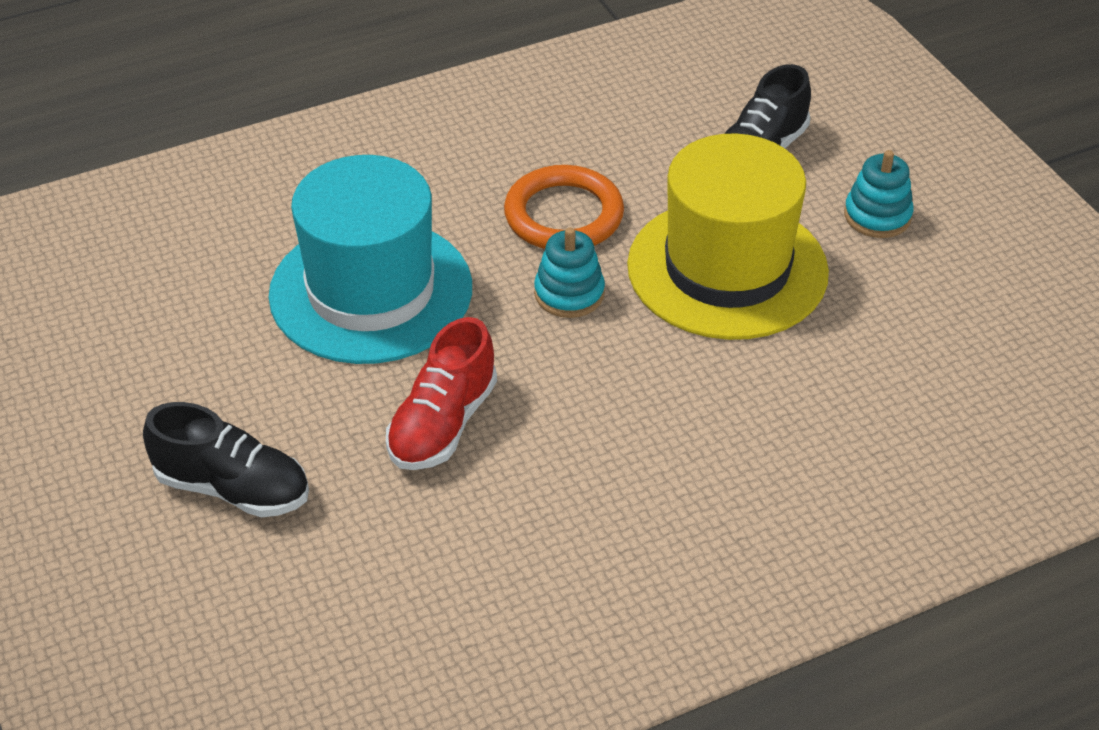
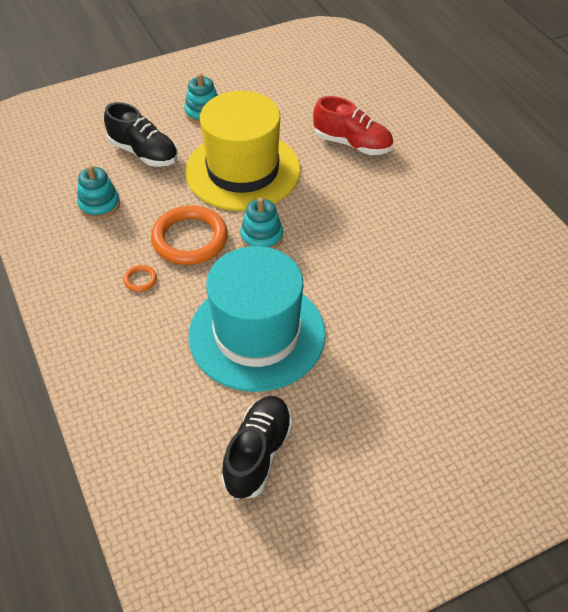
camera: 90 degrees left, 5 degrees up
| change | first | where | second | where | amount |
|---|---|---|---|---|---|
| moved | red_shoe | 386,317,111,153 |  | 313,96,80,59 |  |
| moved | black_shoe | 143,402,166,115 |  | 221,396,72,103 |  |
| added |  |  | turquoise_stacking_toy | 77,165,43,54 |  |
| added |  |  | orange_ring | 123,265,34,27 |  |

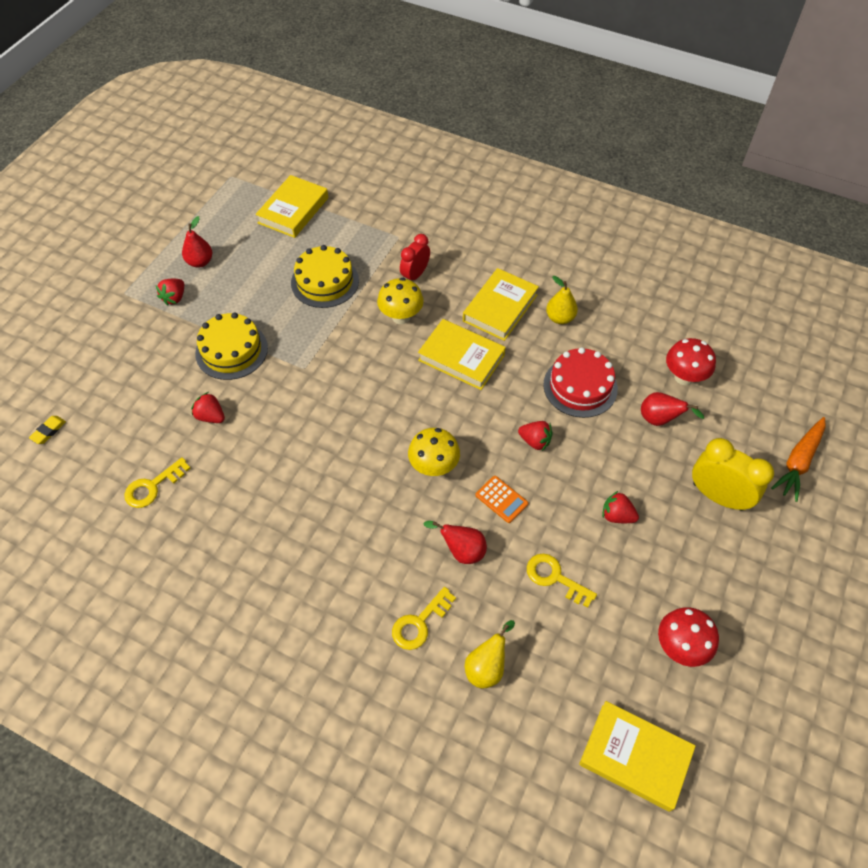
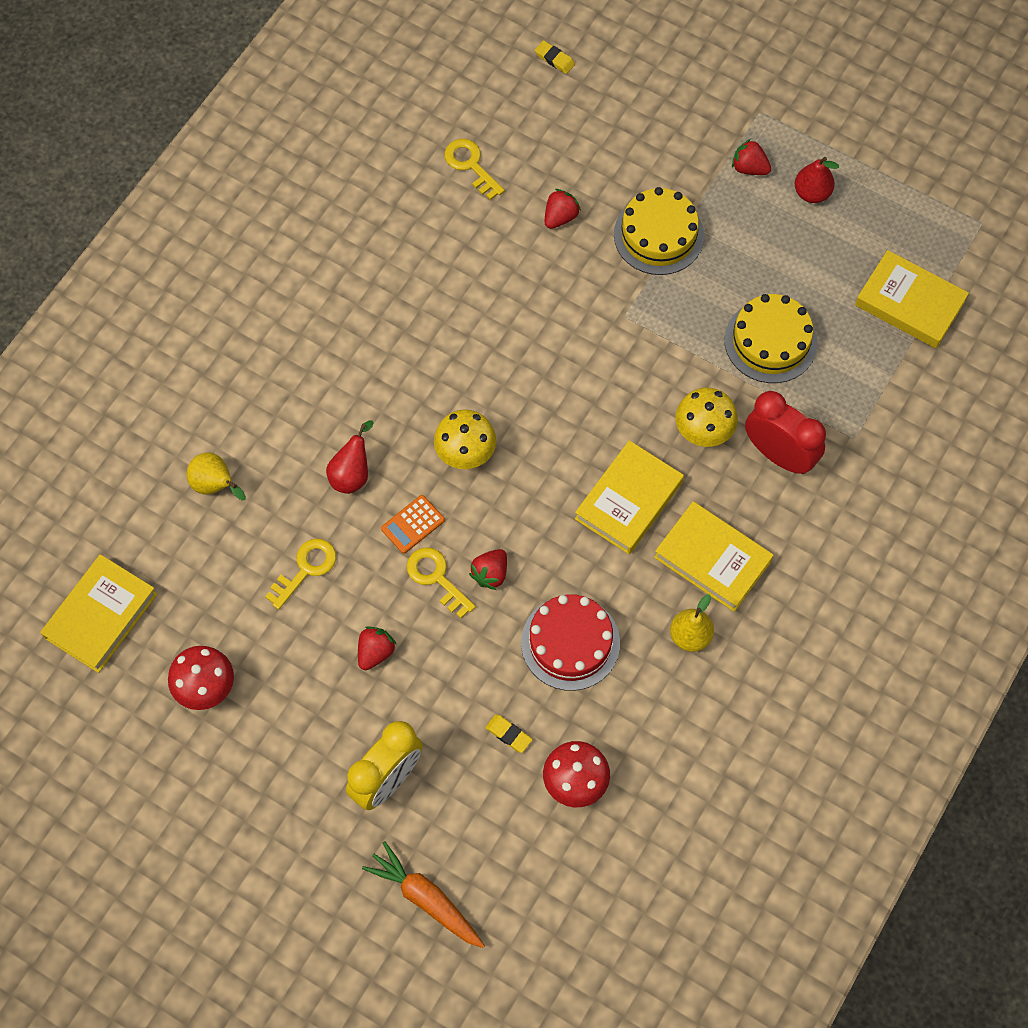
camera: 95 degrees right, 10 degrees up
| change | first | where | second | where | amount |
|---|---|---|---|---|---|
| resized | red_clock | 400,234,30,46 |  | 745,391,81,83 | x1.53 |
| replaced | red_pear | 641,392,63,34 | yellow_eraser | 485,714,48,39 |  |
| moved | yellow_key | 392,587,64,63 |  | 407,547,69,71 |  |

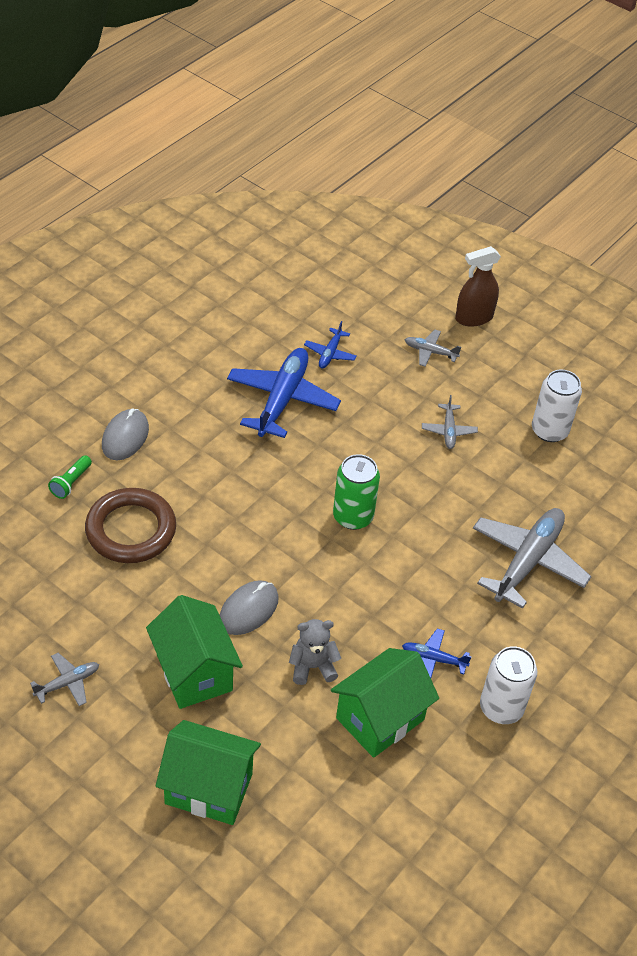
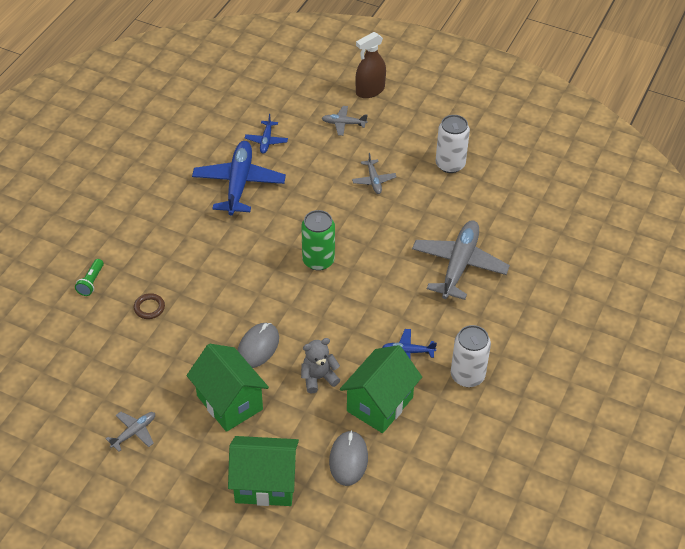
camera: 10 degrees left, 0 degrees up
| change | first | where | second | where | amount |
|---|---|---|---|---|---|
| moved | grey_mouse | 102,408,47,53 |  | 329,430,39,56 |  |
| resized | brown_ring | 85,488,91,75 |  | 134,293,31,26 | x0.43 |

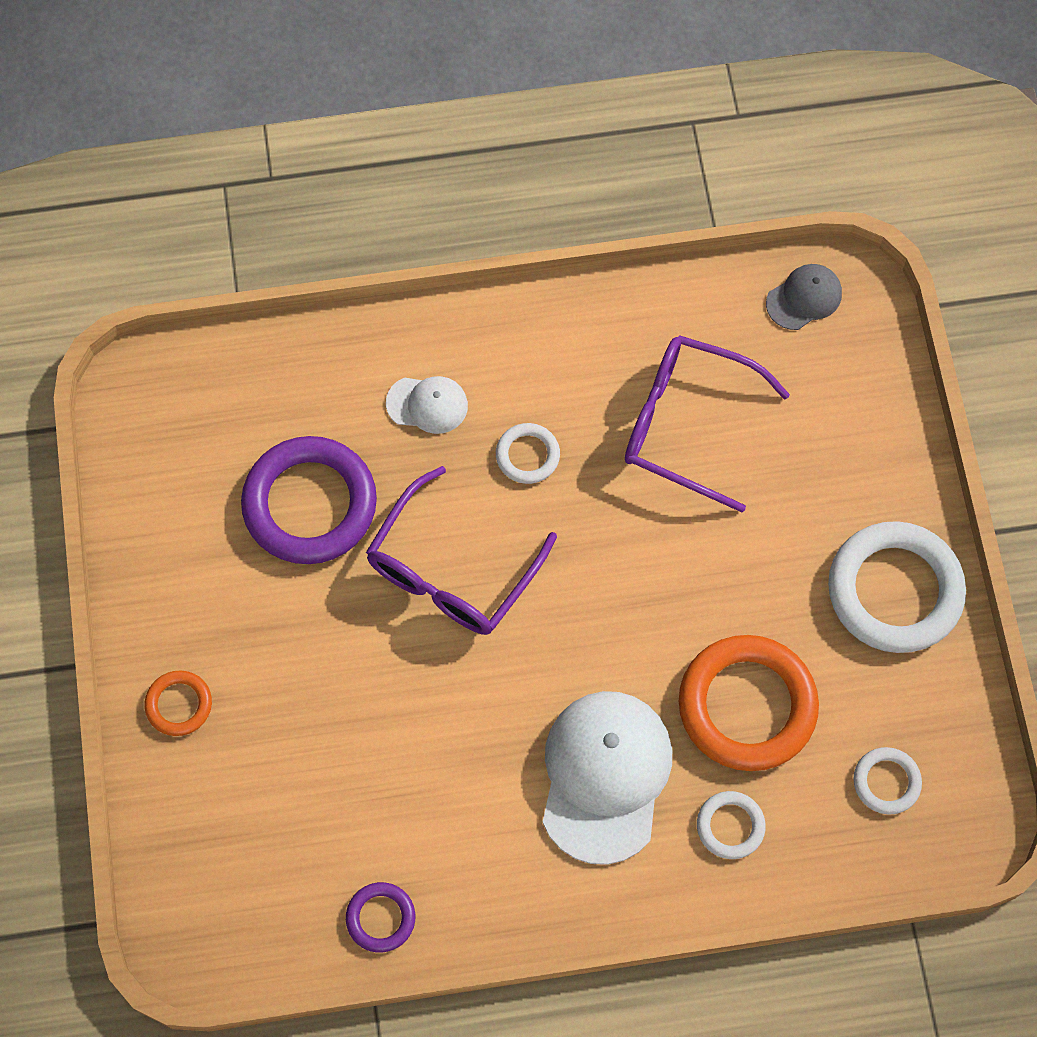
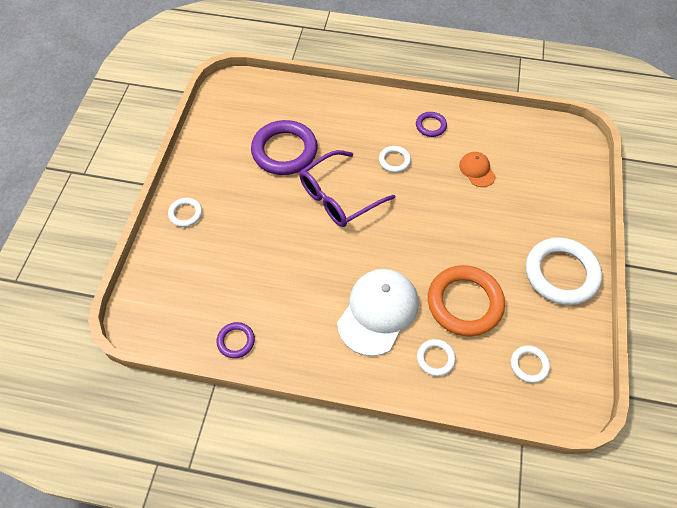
camera: 20 degrees right, 10 degrees down
| change | first | where | second | where | amount |
|---|---|---|---|---|---|
| removed | grey_cap | 766,264,76,66 |  |  |  |
| replaced | purple_glasses | 625,335,165,177 | orange_cap | 459,152,37,35 |  |
| removed | white_cap | 386,376,82,58 |  |  |  |
| recoloured | orange_ring | 145,671,67,65 | white_ring | 168,198,34,29 |  |
| added |  |  | purple_ring | 416,112,31,25 |  |

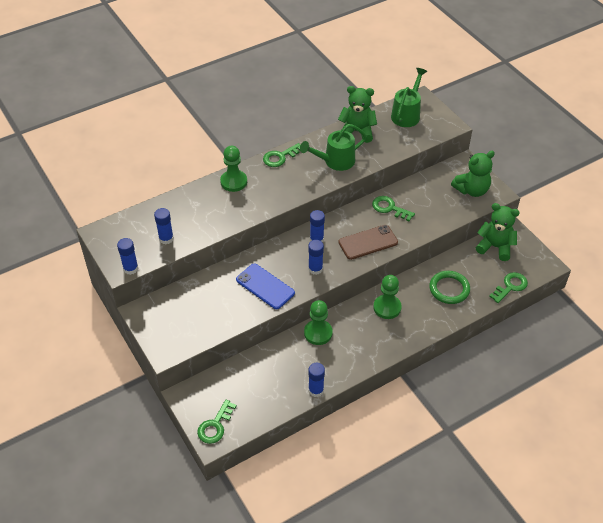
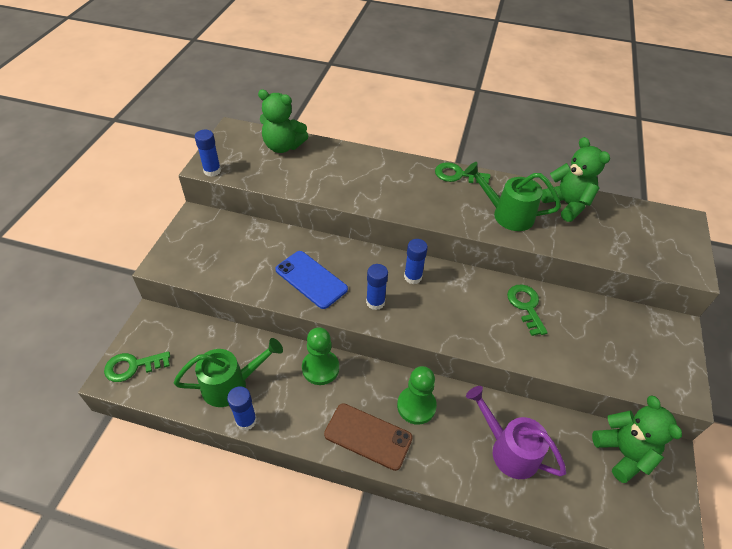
camera: 45 degrees right, 0 degrees up
| change | first | where | second | where | amount |
|---|---|---|---|---|---|
| moved | green_watering_can | 391,68,36,59 |  | 174,338,109,69 |  |
| removed | green_pawn | 220,146,27,46 |  |  |  |
| moved | green_teddy_bear | 451,151,44,46 |  | 258,90,50,63 |  |
| removed | blue_glue_stick | 154,208,20,36 |  |  |  |
| moved | brown_phone | 338,225,60,35 |  | 324,403,89,68 |  |
| turned | blue_phone | 236,264,59,45 |  | 275,251,73,58 | 45 degrees counterclockwise |
| replaced | green_ring | 429,271,41,33 | purple_watering_can | 466,386,100,93 |  |
| removed | green_key | 489,272,39,31 |  |  |  |

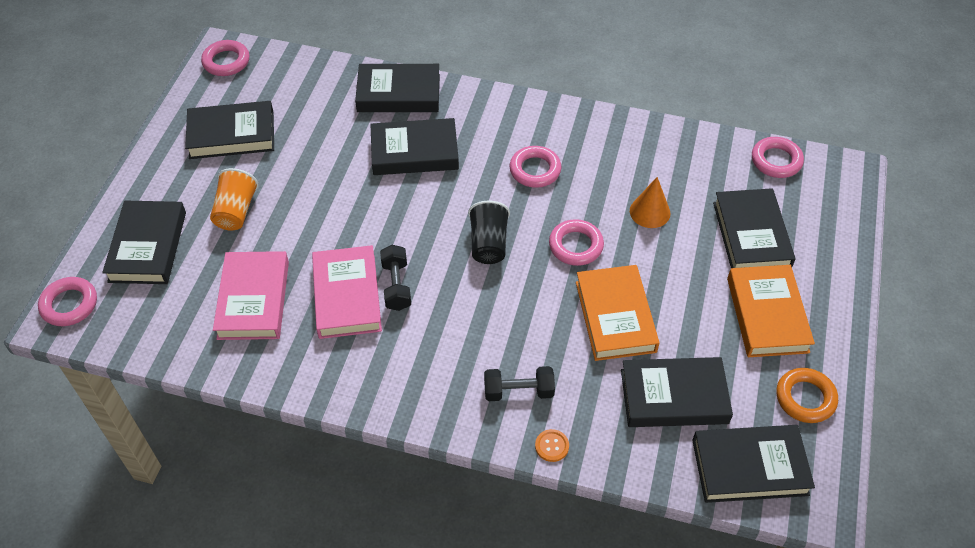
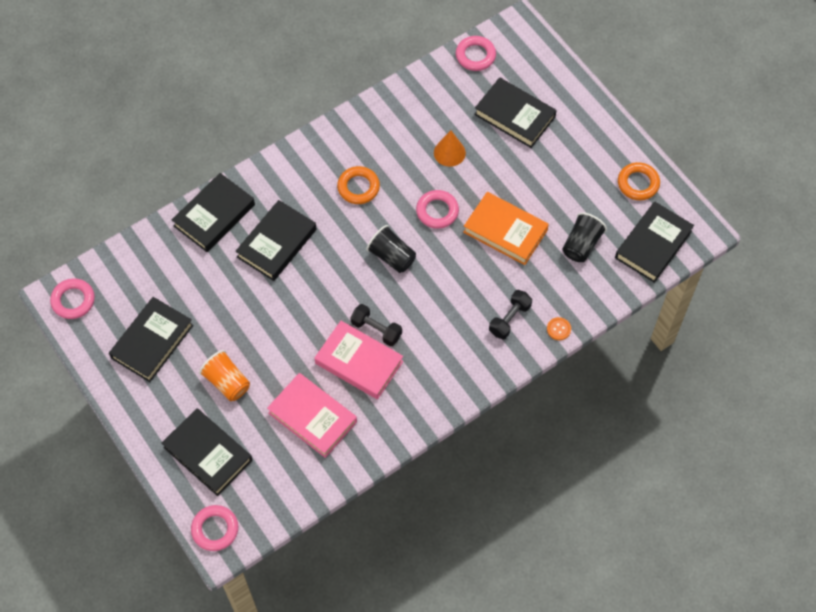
camera: 50 degrees left, 10 degrees up
| change | first | where | second | where | amount |
|---|---|---|---|---|---|
| recoloured | pink_ring | 509,146,52,42 | orange_ring | 337,166,43,38 |  |
| removed | orange_book | 727,265,88,92 |  |  |  |
| replaced | black_book | 621,357,112,70 | black_cup | 562,212,45,50 |  |

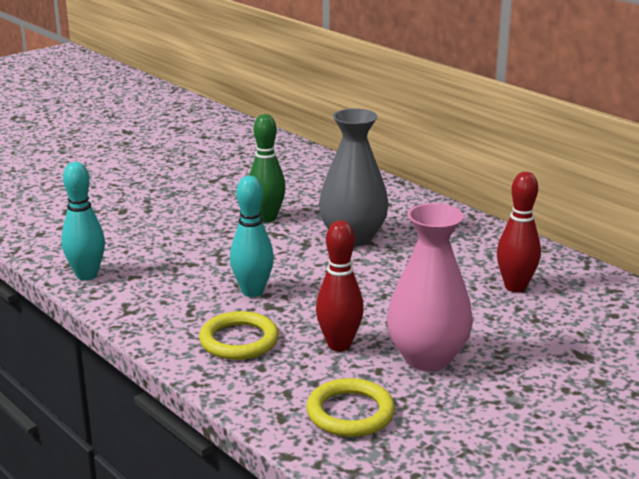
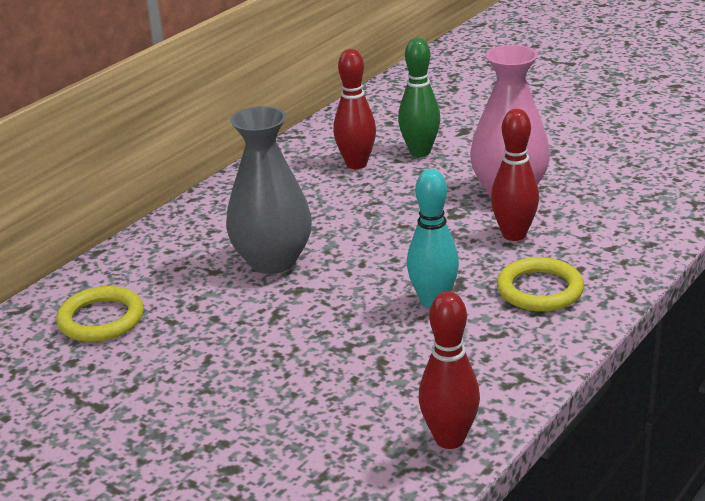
camera: 100 degrees left, 5 degrees up
| change | first | where | second | where | amount |
|---|---|---|---|---|---|
| moved | green_bowling_pin | 249,114,37,108 |  | 398,38,42,119 |  |
| recoloured | turquoise_bowling_pin | 61,162,44,118 | red_bowling_pin | 419,292,61,157 |  |
| moved | yellow_ring | 306,378,89,59 |  | 56,286,88,56 |  |

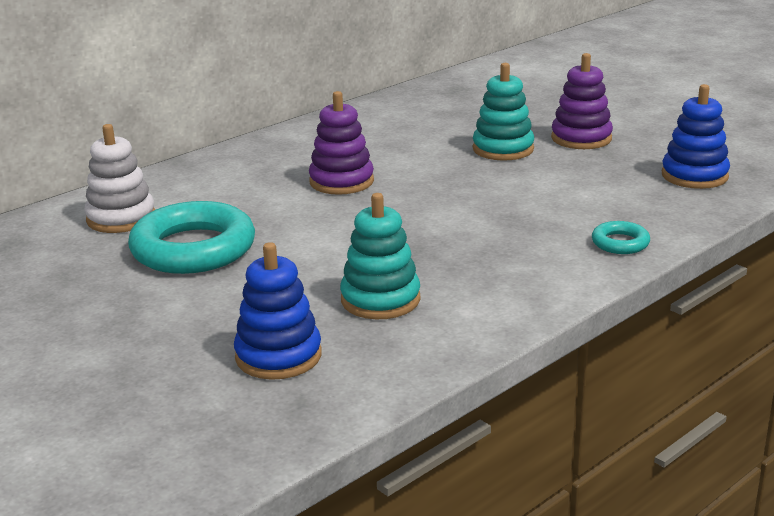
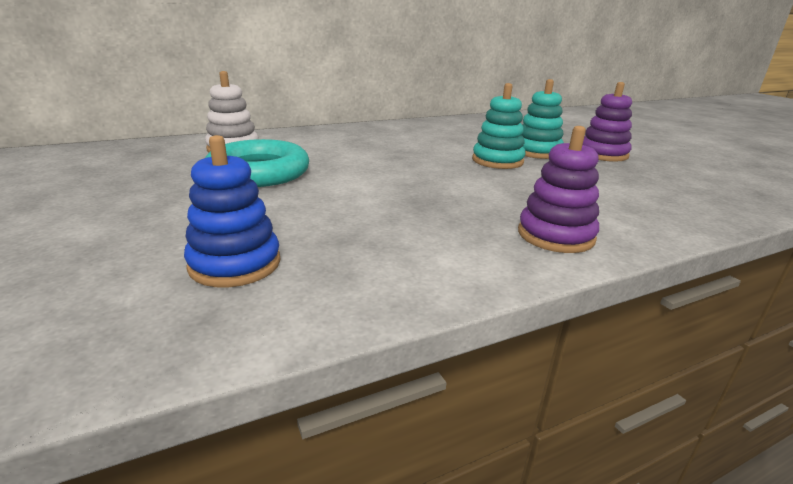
camera: 15 degrees right, 0 degrees up
| change | first | where | second | where | amount |
|---|---|---|---|---|---|
| removed | blue_stacking_toy | 662,84,68,105 |  |  |  |
| moved | purple_stacking_toy | 309,91,65,104 |  | 518,126,81,127 |  |
| moved | turquoise_stacking_toy | 340,193,81,126 |  | 472,83,53,86 |  |
| removed | turquoise_ring | 592,221,58,33 |  |  |  |

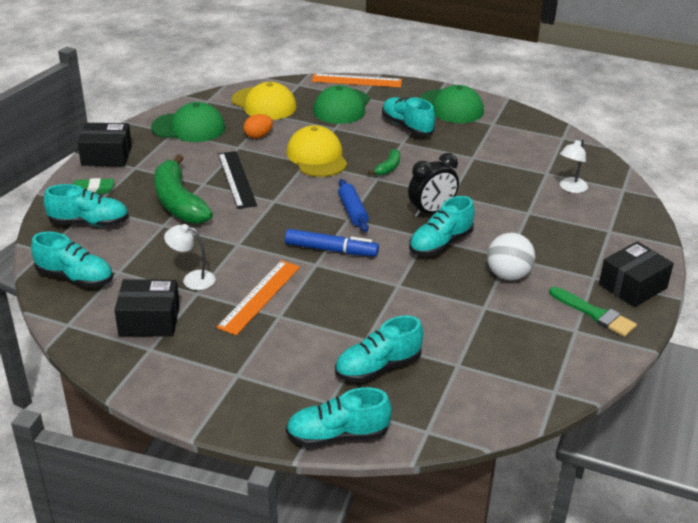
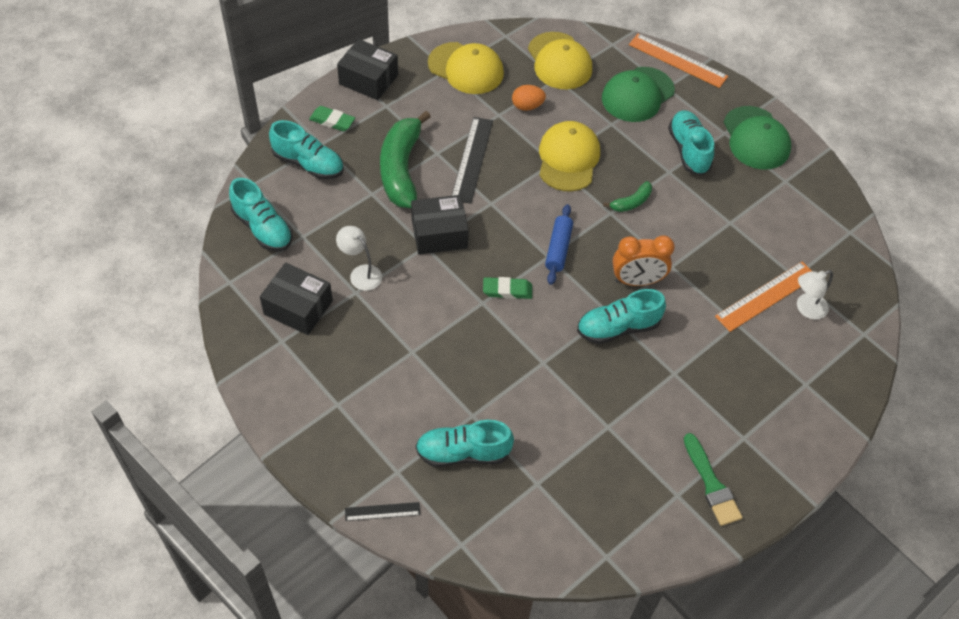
camera: 25 degrees right, 20 degrees up
| change | first | where | second | where | amount |
|---|---|---|---|---|---|
| recoloured | green_cap | 151,102,74,40 | yellow_cap | 428,42,76,52 |  |
| recoloured | black_clock | 408,153,51,64 | orange_clock | 613,235,62,51 |  |
| replaced | blue_marker | 285,229,94,27 | green_eraser | 483,277,49,22 |  |
| removed | white_ball | 487,233,48,47 |  |  |  |
| moved | black_box | 599,241,75,66 |  | 411,195,58,60 |  |
| moved | orange_ruler | 216,260,84,75 |  | 715,261,97,71 |  |
| replaced | turquoise_shoe | 286,387,105,60 | black_ruler | 345,502,75,19 |  |

